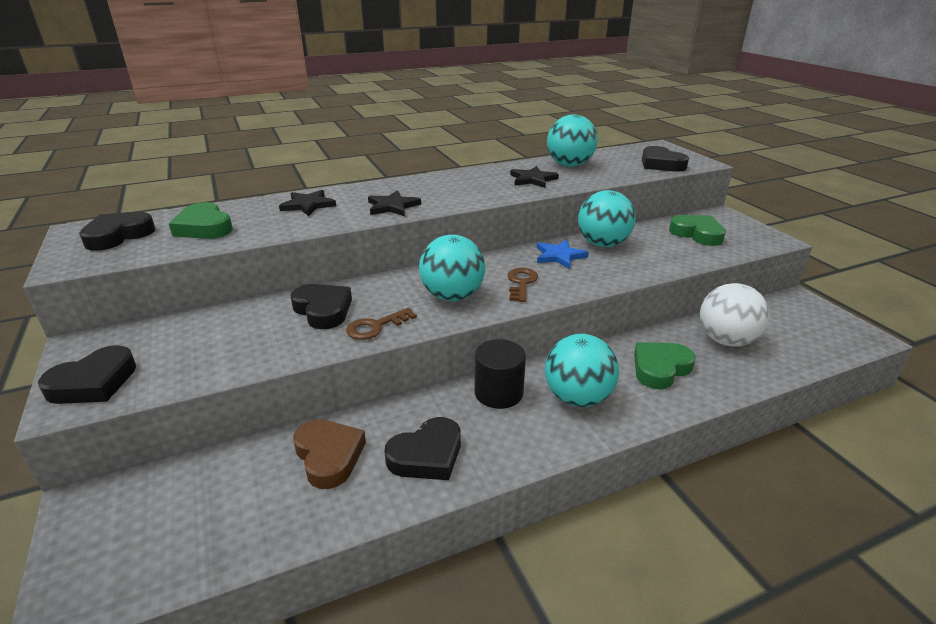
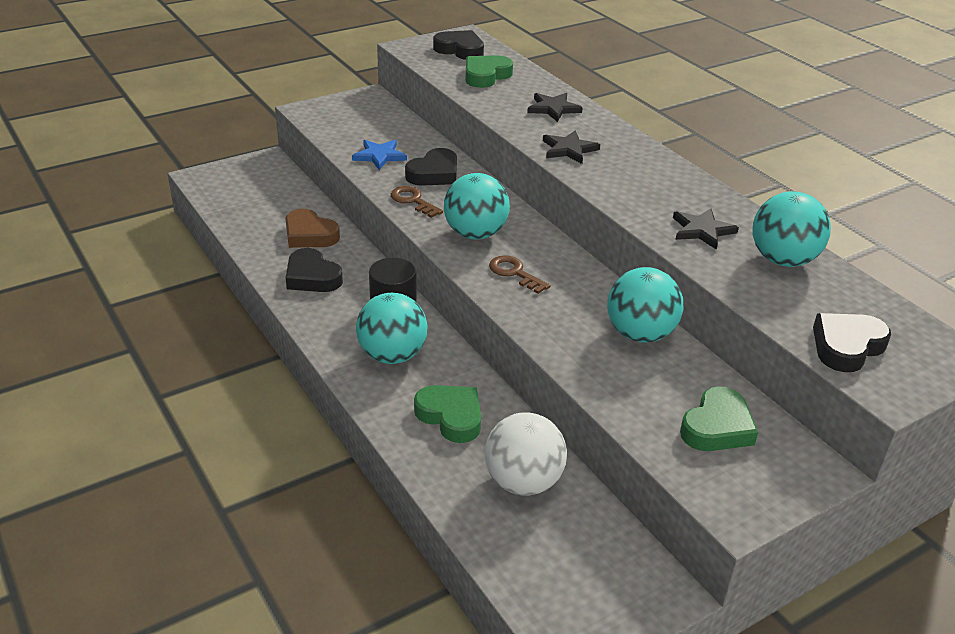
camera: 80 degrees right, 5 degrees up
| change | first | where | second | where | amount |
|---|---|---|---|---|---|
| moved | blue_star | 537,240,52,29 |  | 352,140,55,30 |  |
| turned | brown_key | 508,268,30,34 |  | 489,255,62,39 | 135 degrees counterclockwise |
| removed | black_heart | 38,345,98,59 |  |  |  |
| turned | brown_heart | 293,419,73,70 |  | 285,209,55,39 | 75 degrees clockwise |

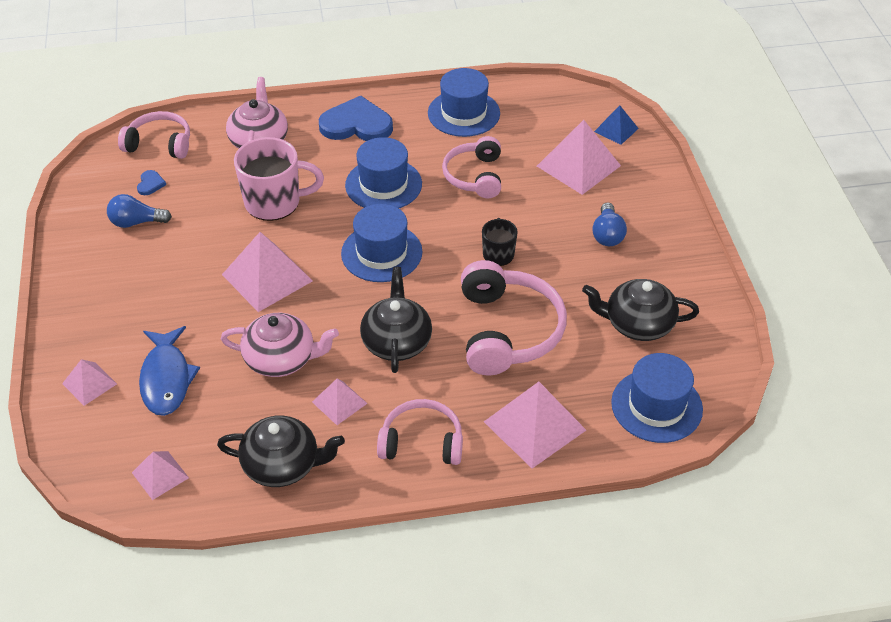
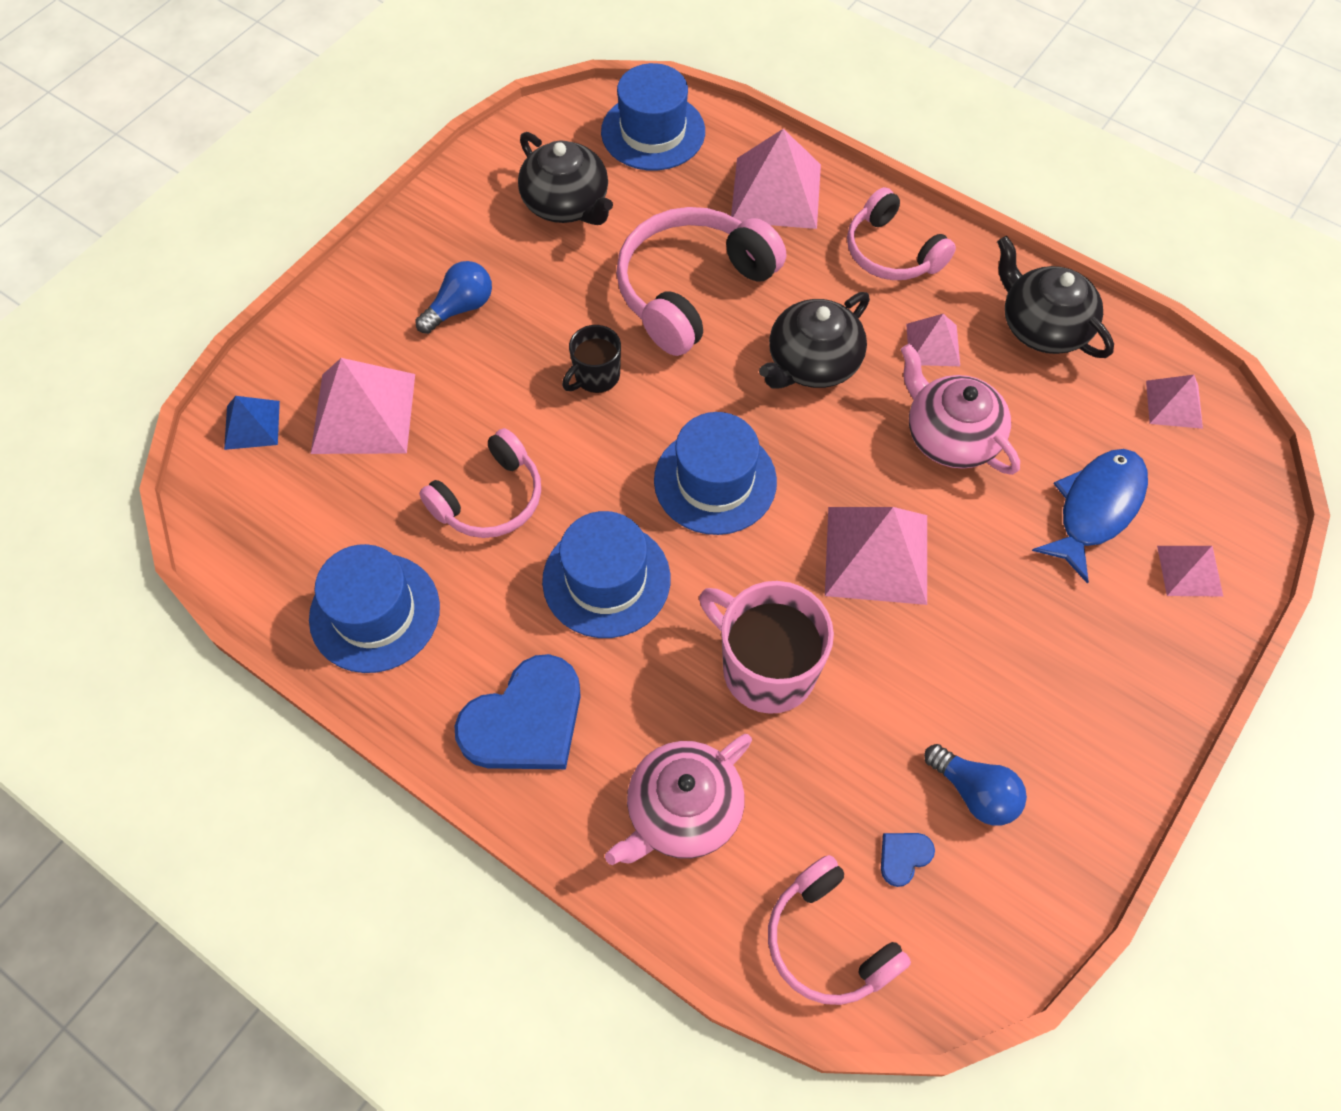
camera: 135 degrees left, 15 degrees up
| change | first | where | second | where | amount |
|---|---|---|---|---|---|
| turned | blue_heart | 319,96,74,45 |  | 455,654,126,115 | 90 degrees counterclockwise |

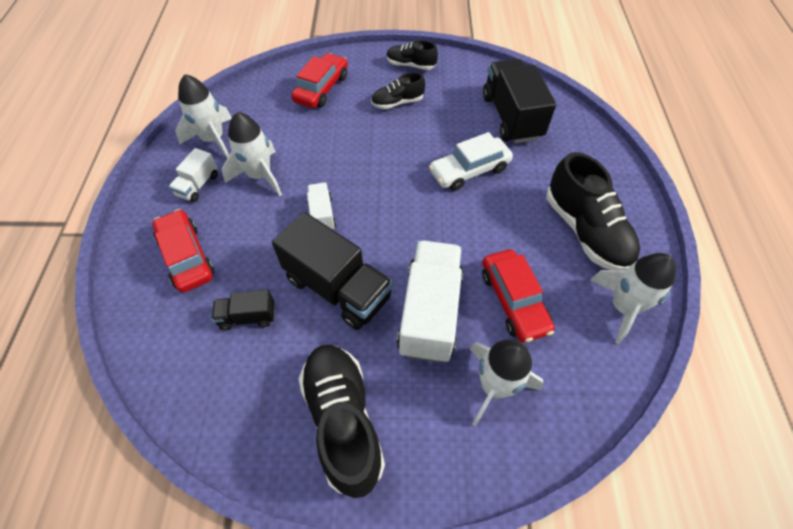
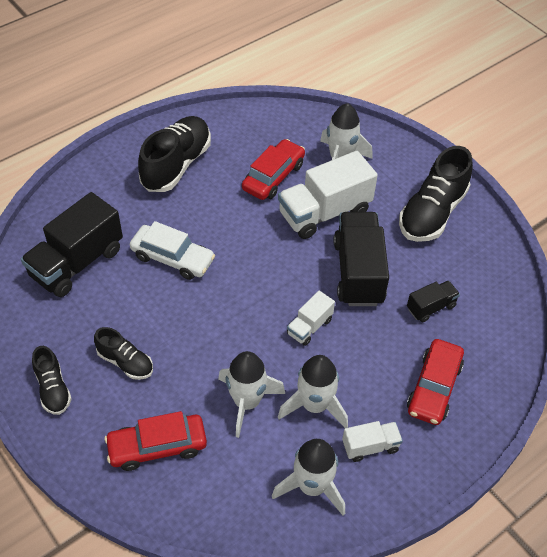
camera: 130 degrees left, 5 degrees down
| change | first | where | second | where | amount |
|---|---|---|---|---|---|
| moved | white_rocket | 590,253,86,91 |  | 218,351,67,87 |  |
| turned | black_truck | 211,290,64,41 |  | 407,280,53,42 | 75 degrees counterclockwise |

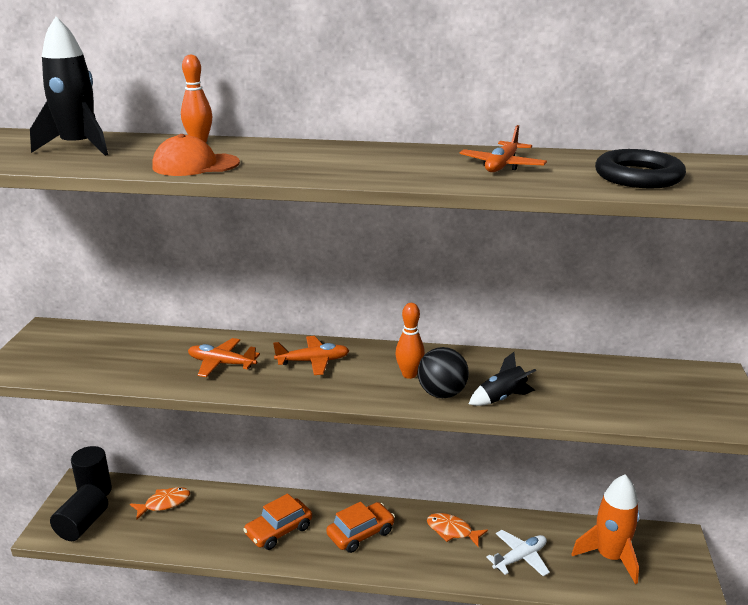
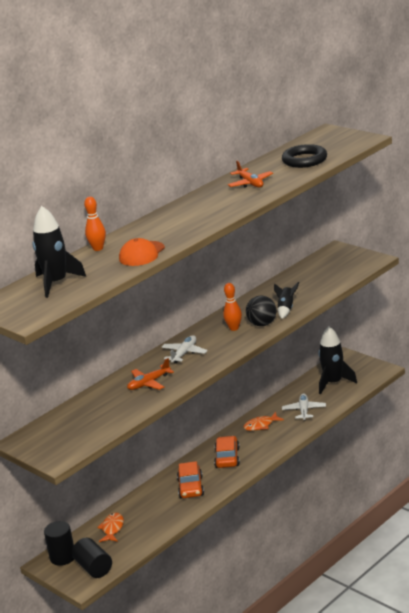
camera: 50 degrees left, 0 degrees up
| change | first | where | second | where | amount |
|---|---|---|---|---|---|
| recoloured | orange_plane | 273,336,76,39 | white_plane | 161,335,47,29 |  |
| recoloured | orange_rocket | 572,474,68,110 | black_rocket | 319,326,38,68 |  |

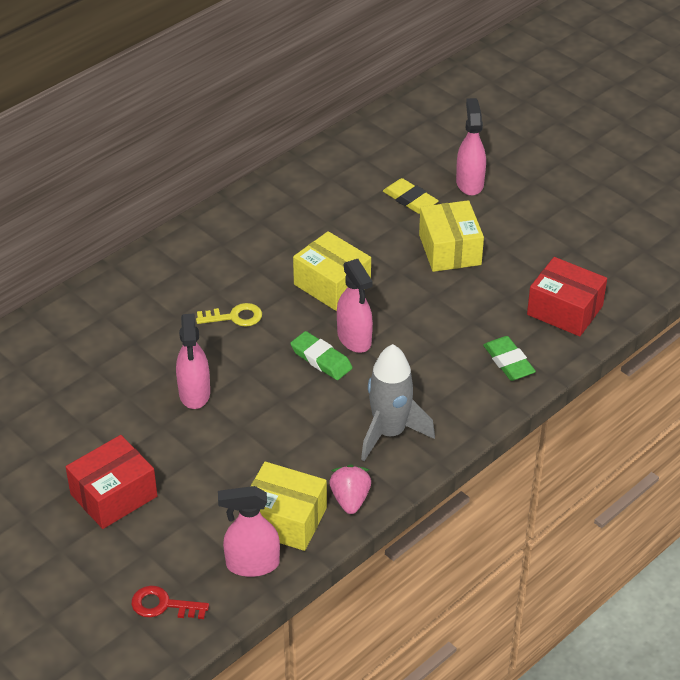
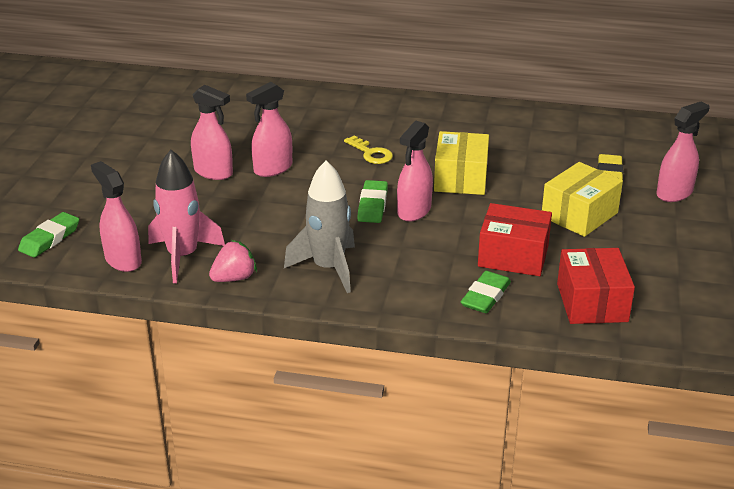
camera: 55 degrees right, 10 degrees down
| change | first | where | second | where | amount |
|---|---|---|---|---|---|
| moved | red_box | 66,435,91,94 |  | 478,203,74,73 |  |
| replaced | yellow_box | 251,462,76,89 | pink_rocket | 148,150,77,133 |  |
| replaced | red_key | 131,586,78,33 | green_eraser | 18,212,61,46 |  |
| added |  |  | pink_spray_bottle | 191,85,42,95 |  |

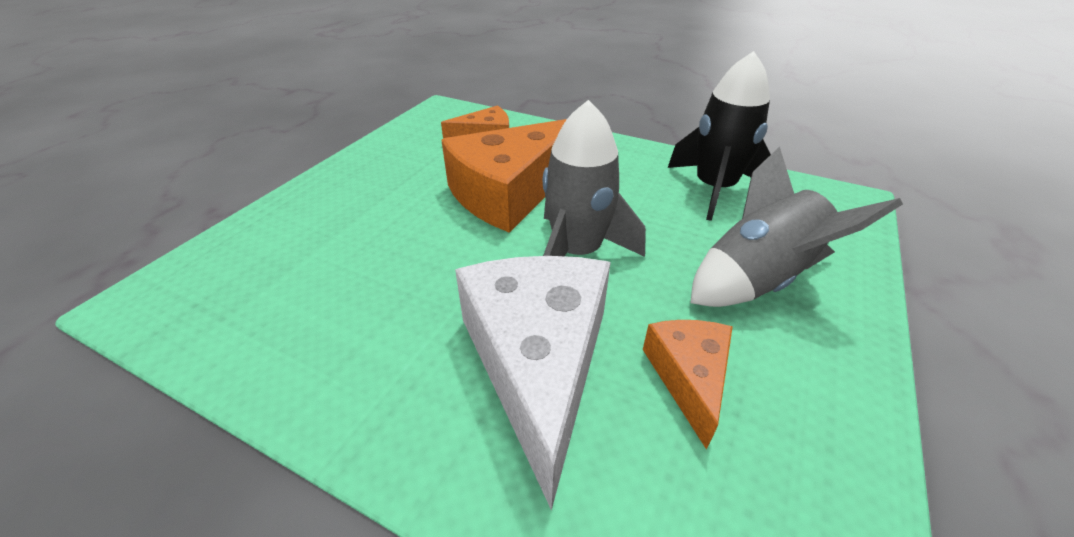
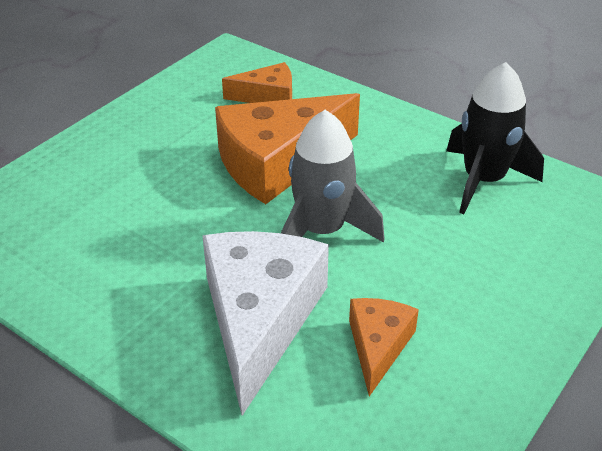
camera: 10 degrees right, 0 degrees up
| change | first | where | second | where | amount |
|---|---|---|---|---|---|
| removed | grey_rocket | 690,147,213,160 |  |  |  |

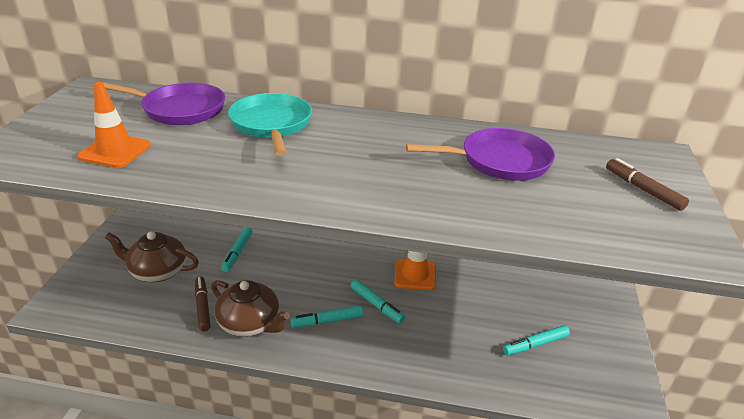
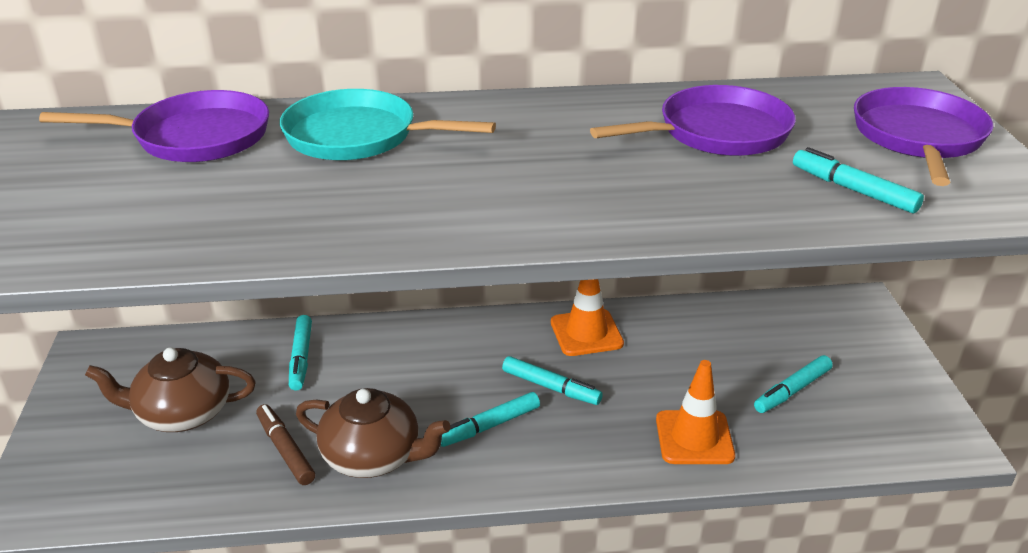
camera: 15 degrees left, 0 degrees up
| change | first | where | second | where | amount |
|---|---|---|---|---|---|
| moved | orange_traffic_cone | 78,82,73,86 |  | 656,360,79,104 |  |
| turned | turquoise_pan | 228,93,84,63 |  | 280,89,216,71 | 45 degrees counterclockwise |
| replaced | brown_marker | 606,158,83,53 | purple_pan | 854,87,140,99 |  |
| added |  |  | turquoise_marker | 793,147,131,66 |  |

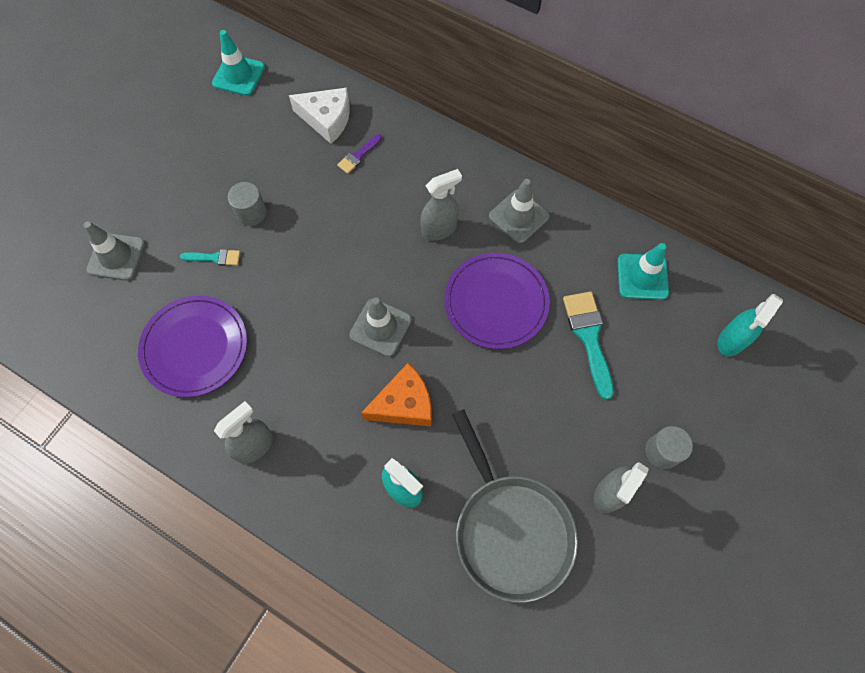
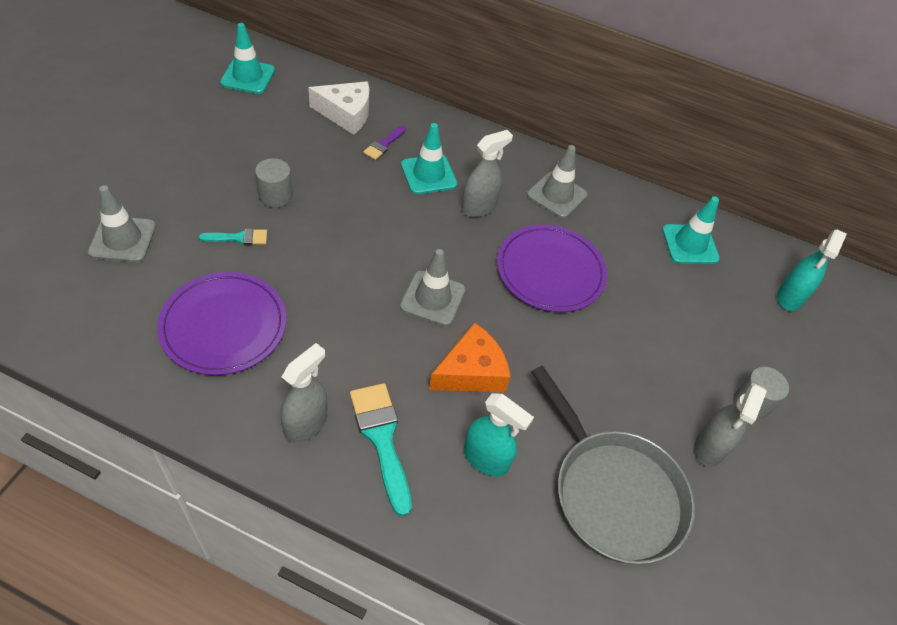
camera: 15 degrees left, 15 degrees down
| change | first | where | second | where | amount |
|---|---|---|---|---|---|
| moved | turquoise_brush | 563,292,51,108 |  | 350,383,62,133 |  |
| added |  |  | turquoise_traffic_cone | 401,123,56,71 |  |

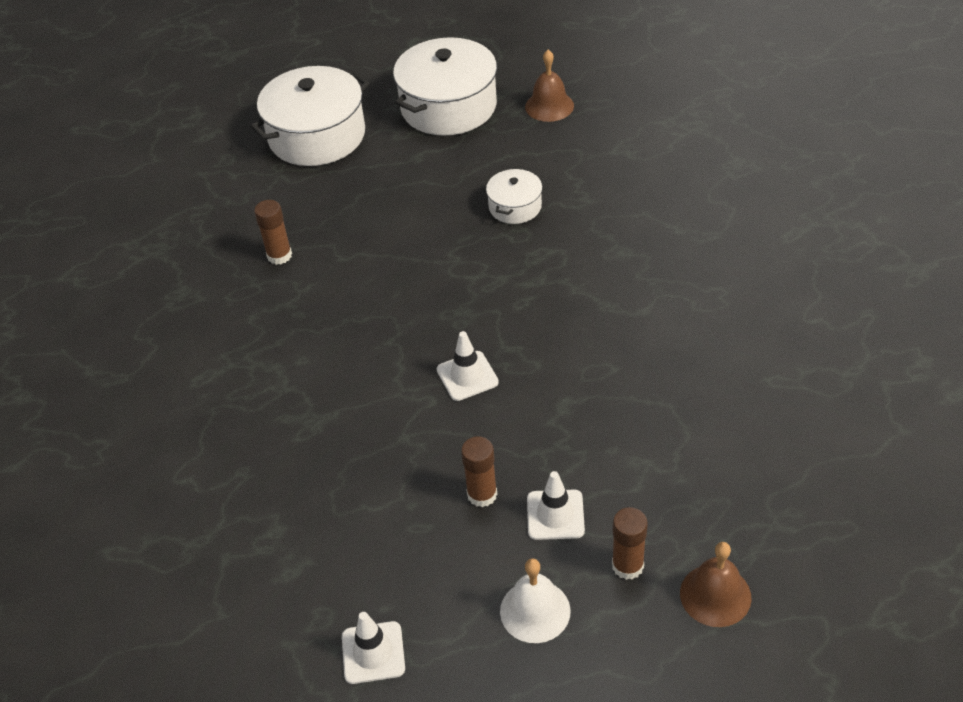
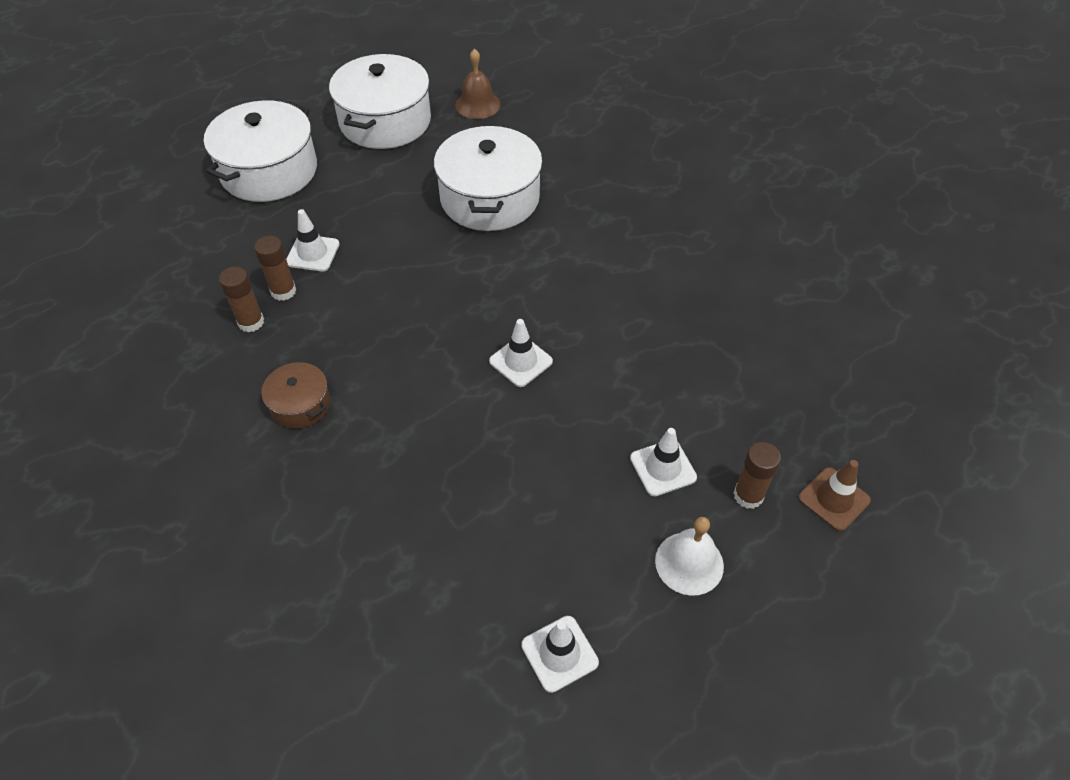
camera: 25 degrees left, 5 degrees up
| change | first | where | second | where | amount |
|---|---|---|---|---|---|
| resized | white_pot | 486,168,56,56 |  | 434,125,109,106 | x1.99 |
| moved | brown_glue_stick | 461,436,36,71 |  | 219,267,45,65 |  |
| replaced | brown_bell | 680,542,72,85 | brown_traffic_cone | 798,460,73,71 |  |
| added |  |  | white_traffic_cone | 286,209,54,62 |  |
| added |  |  | brown_pot | 262,362,68,67 |  |

